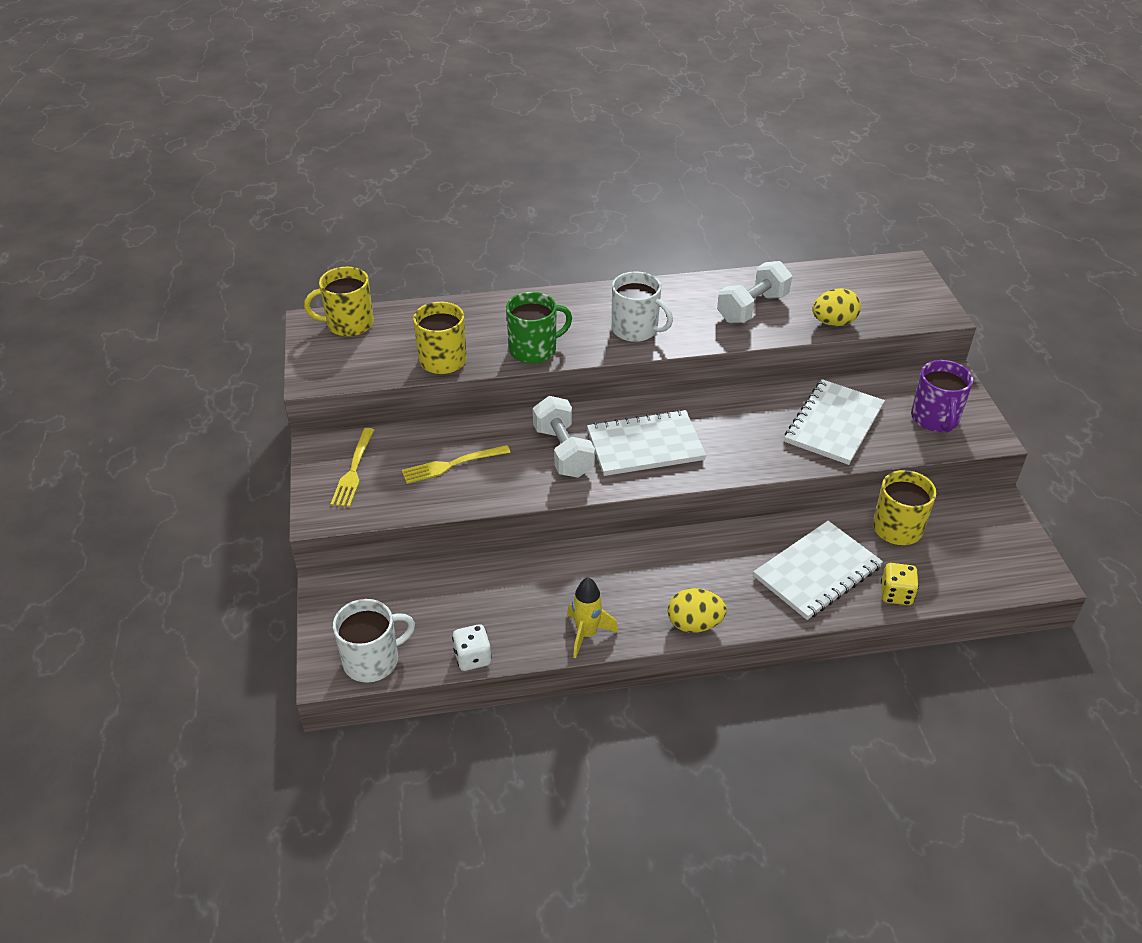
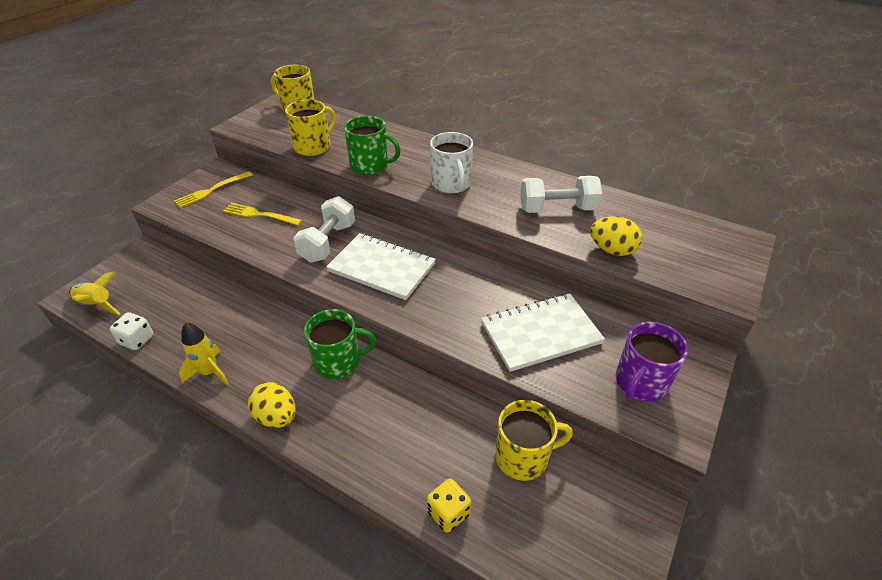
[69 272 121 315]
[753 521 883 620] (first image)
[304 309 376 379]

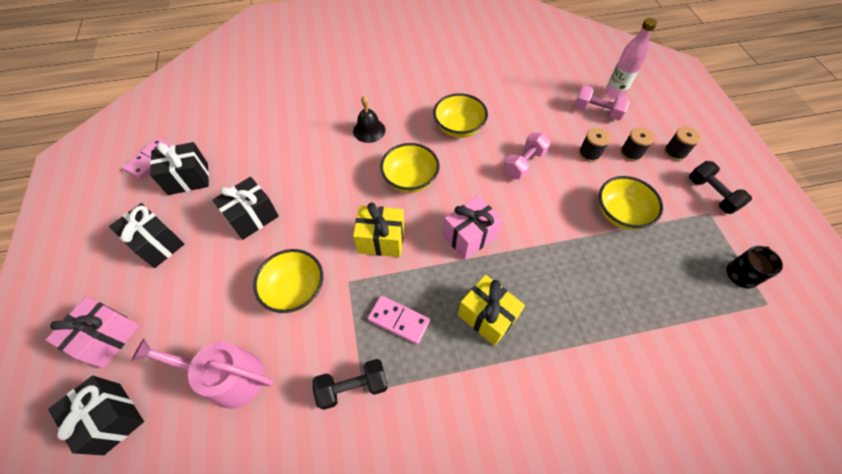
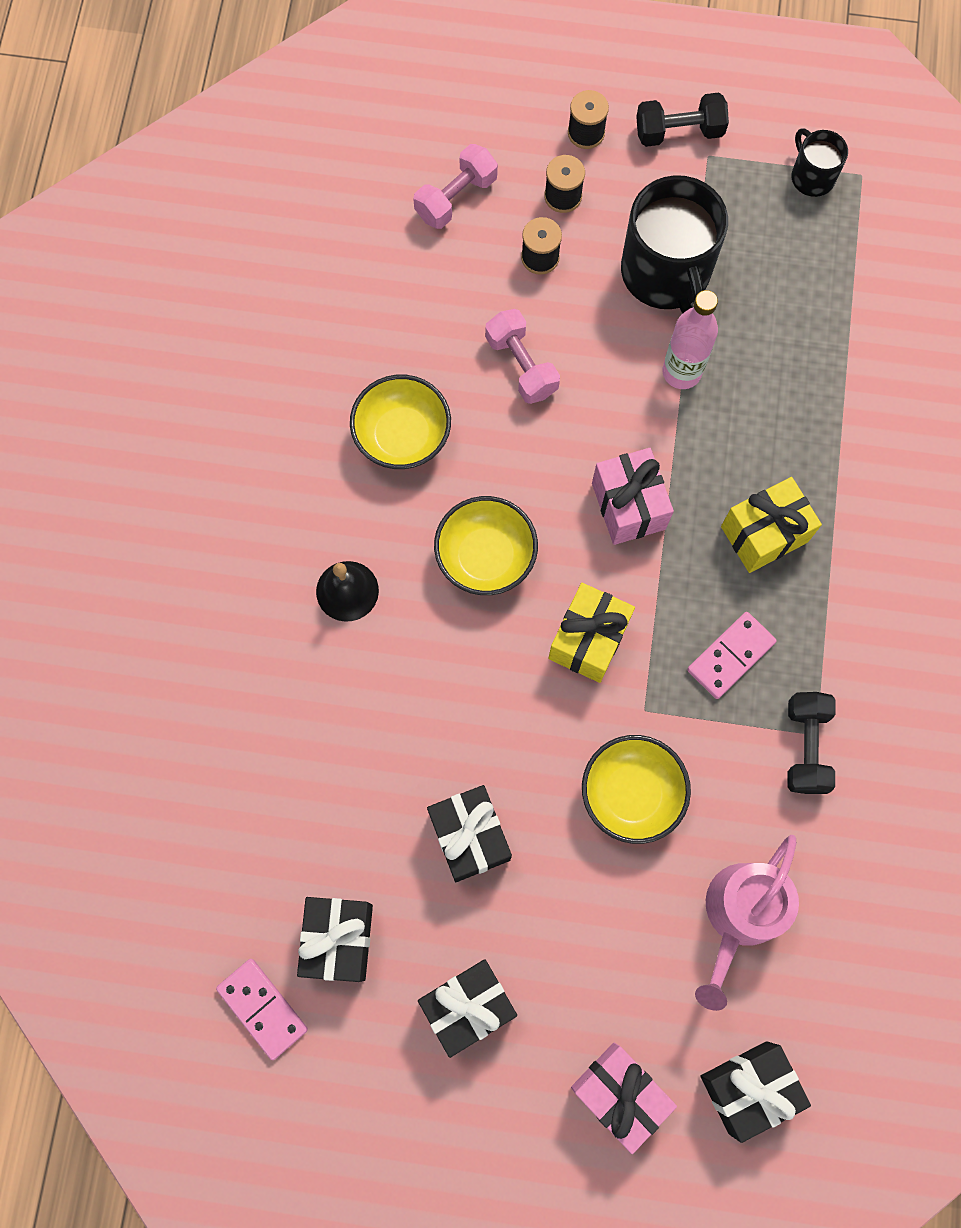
[621 175 728 314]
[662 290 718 389]

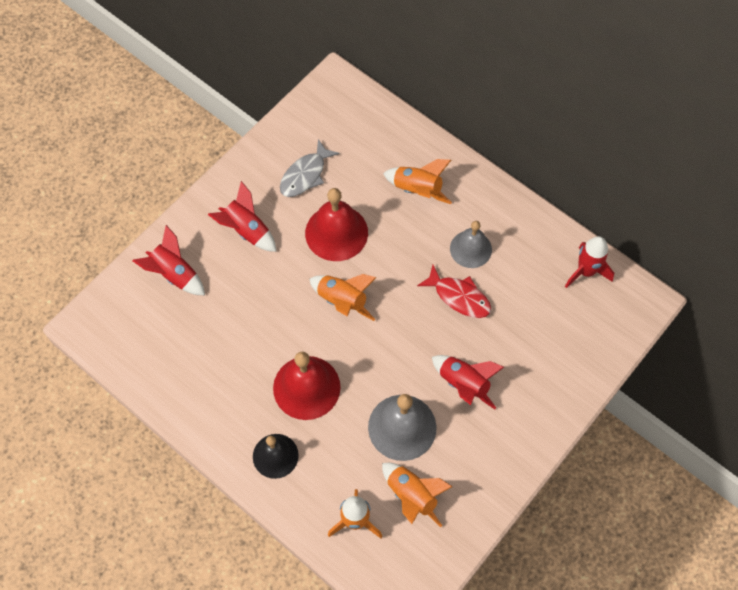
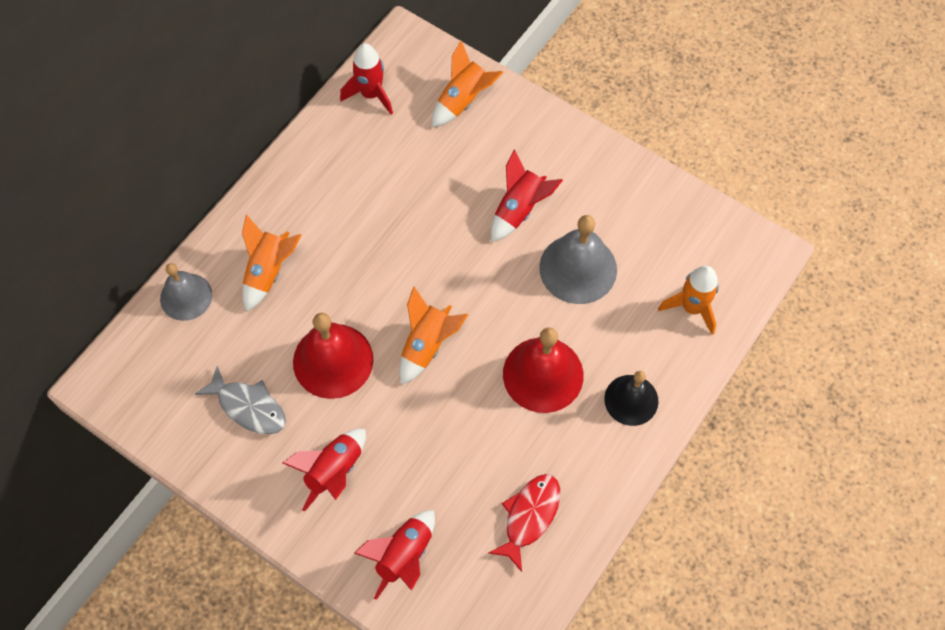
[432 40 503 127]
[488 474 560 572]
[160 263 212 321]

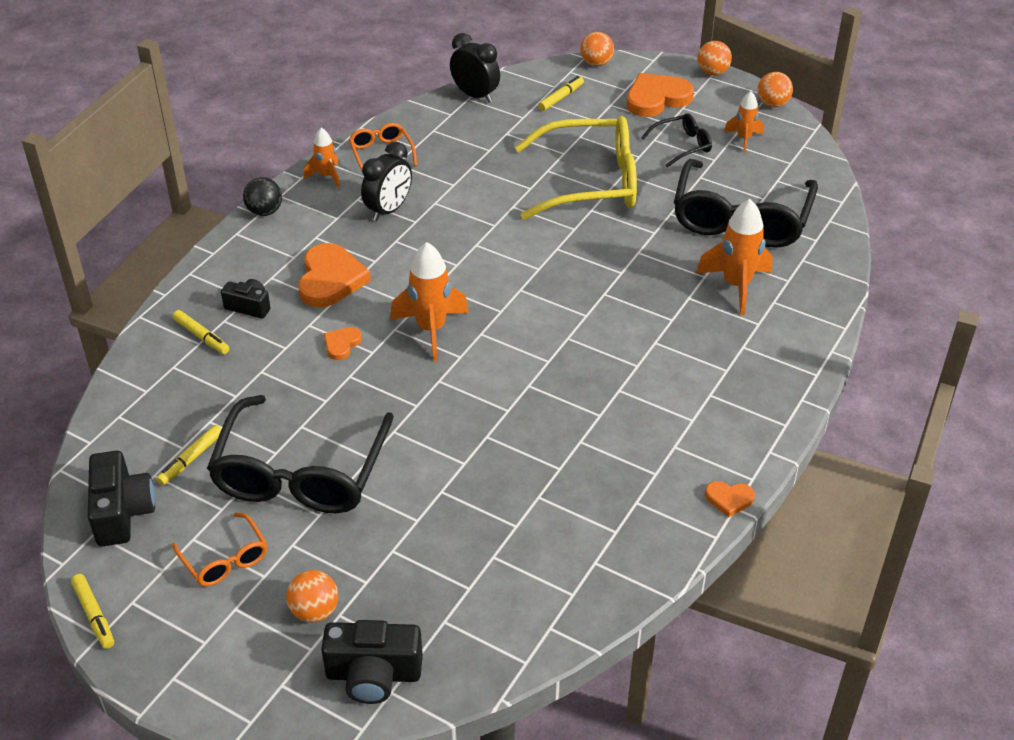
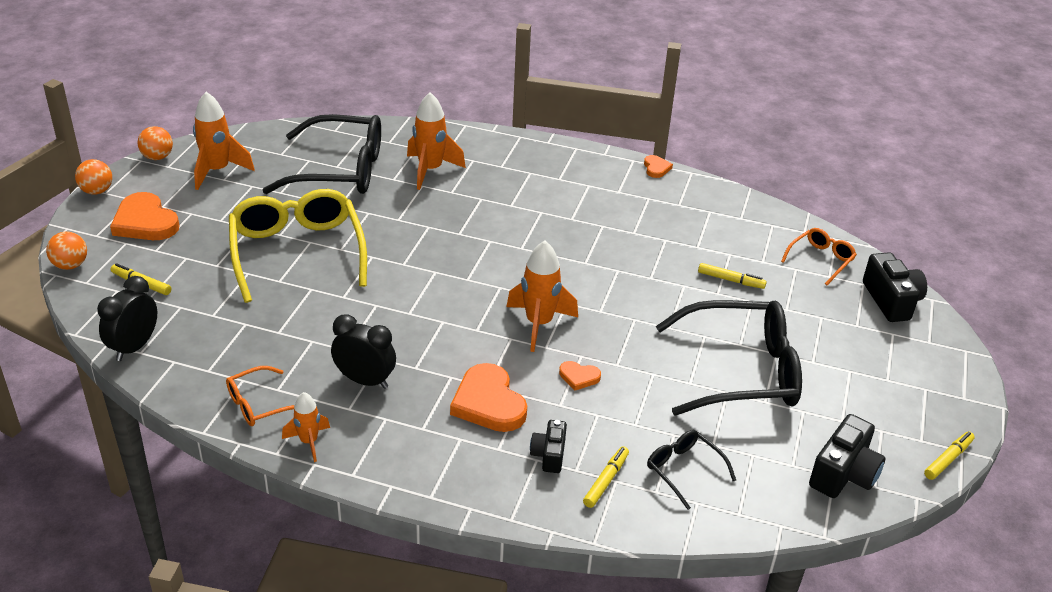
[809 414 886 498]
[698 263 767 289]
[781 228 857 285]
[243 177 282 216] (first image)
[286 570 338 622] (first image)
[450 363 527 432]
[647 430 736 510]
[193 92 255 190]

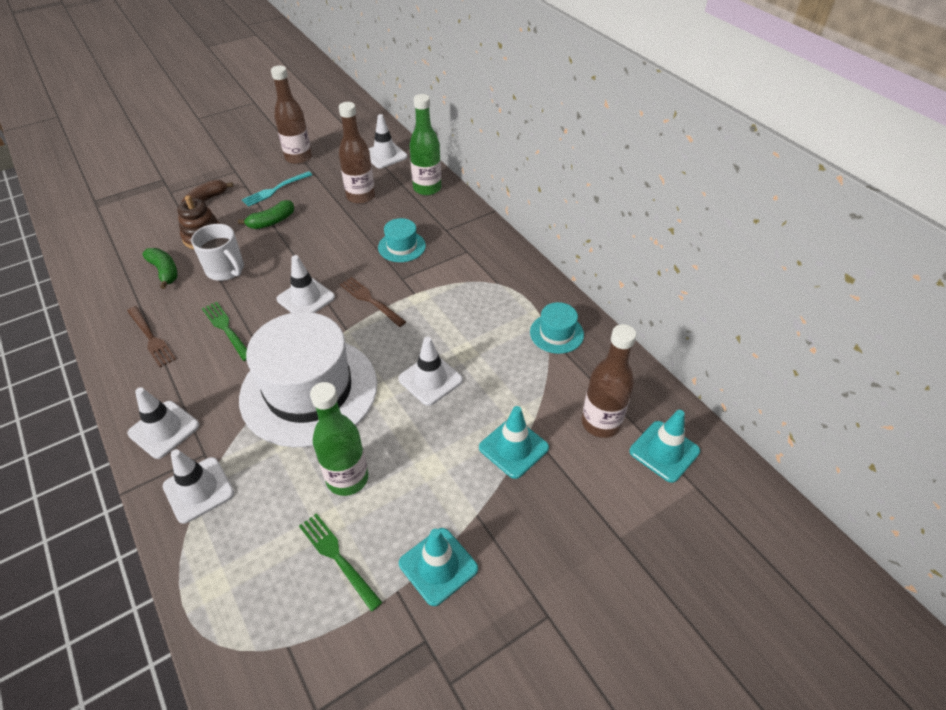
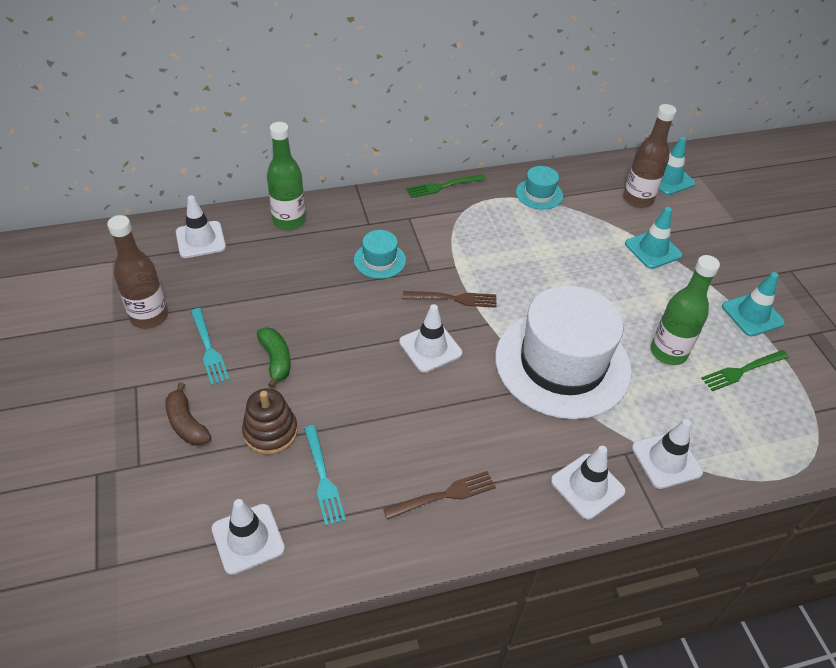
[304 425 346 526]
[191 224 244 281] (first image)
[406 174 486 198]
[339 102 375 204] (first image)
[403 291 497 308]
[212 499 285 575]

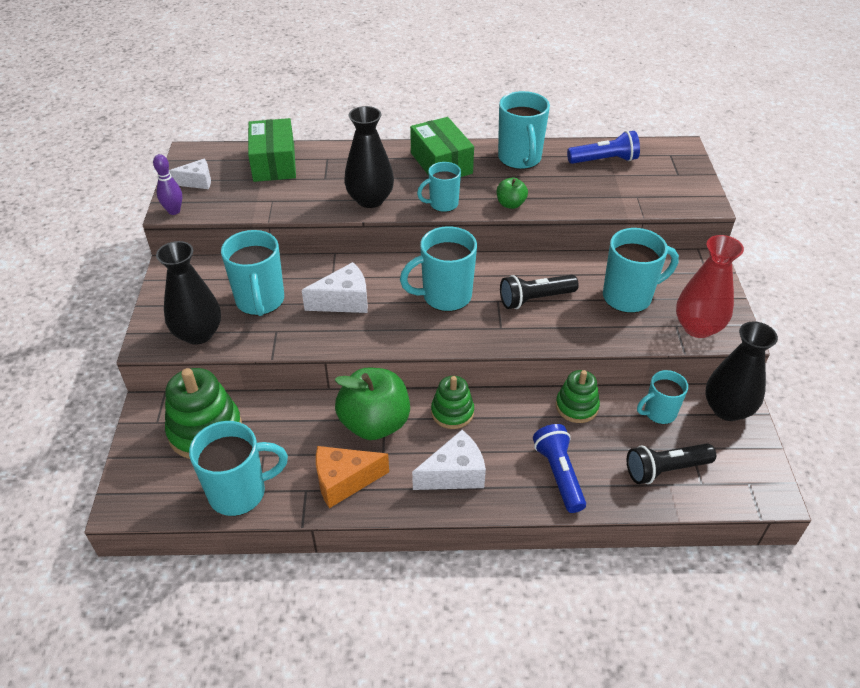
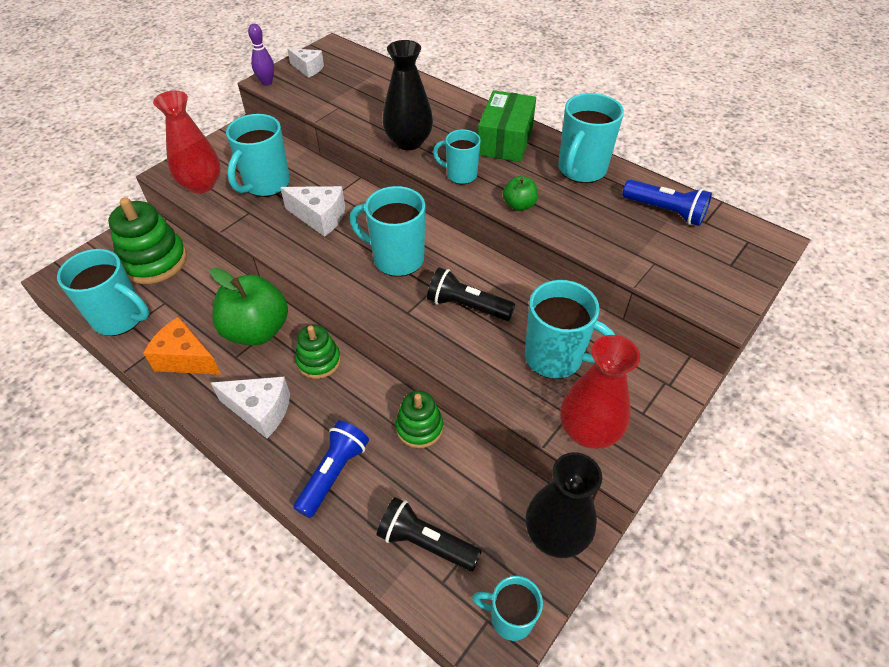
[153 91 221 193]
[248 118 296 182] (first image)
[472 576 543 641]

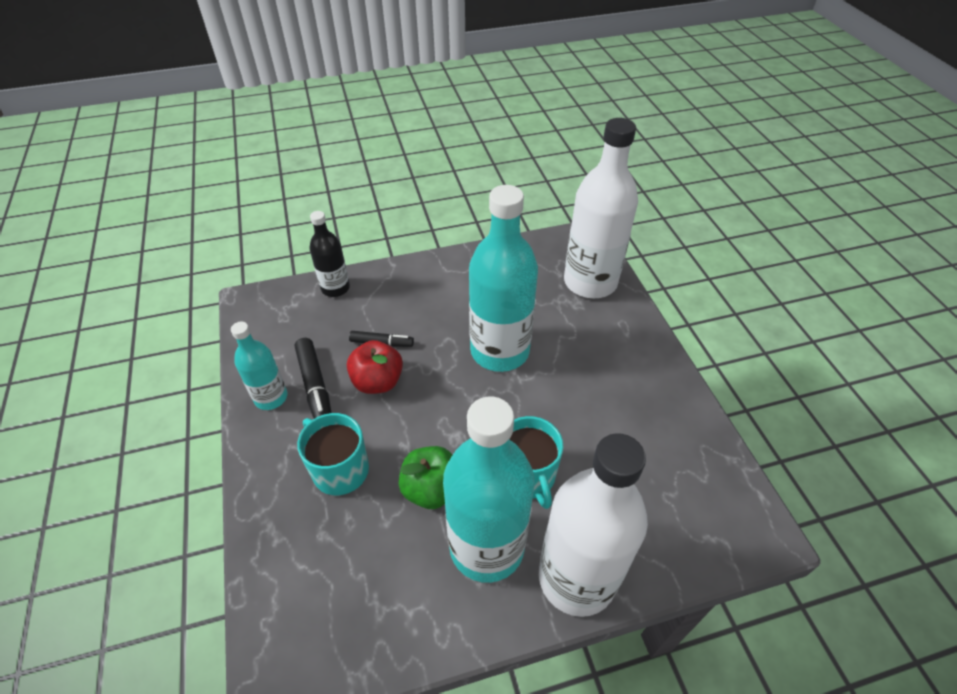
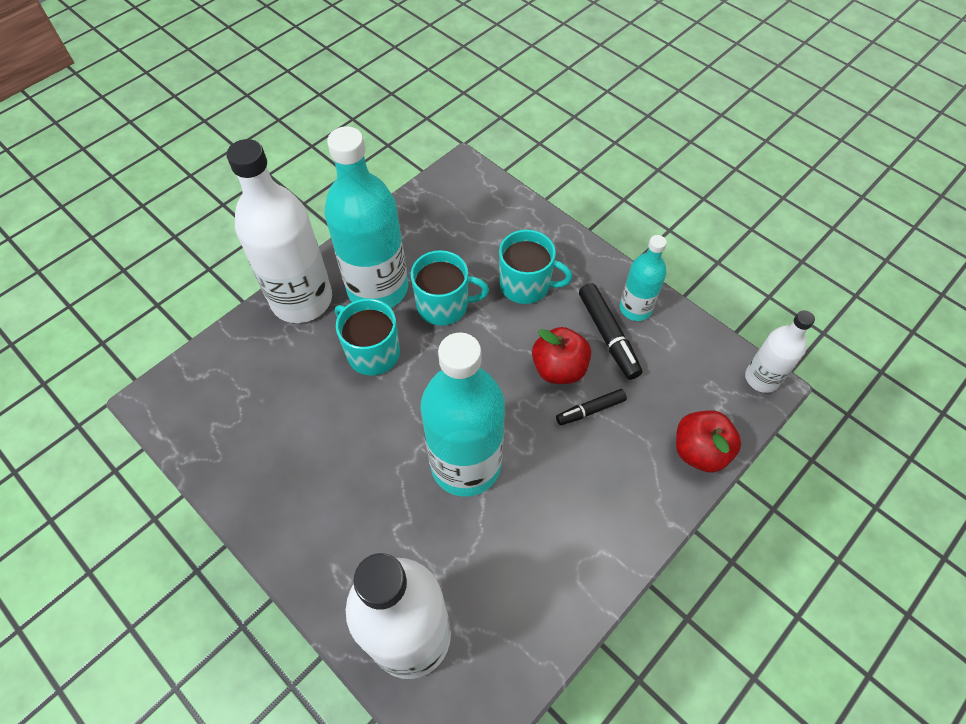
[579 283 642 380]
[676 410 741 472]
[411 250 489 326]
[745 310 815 393]

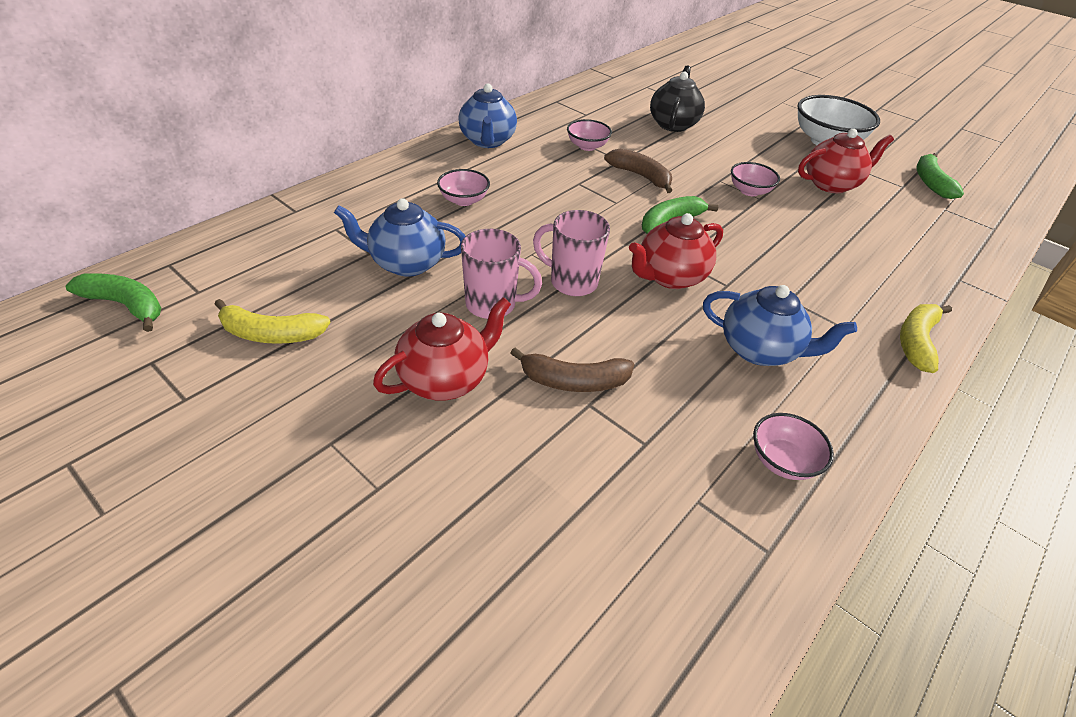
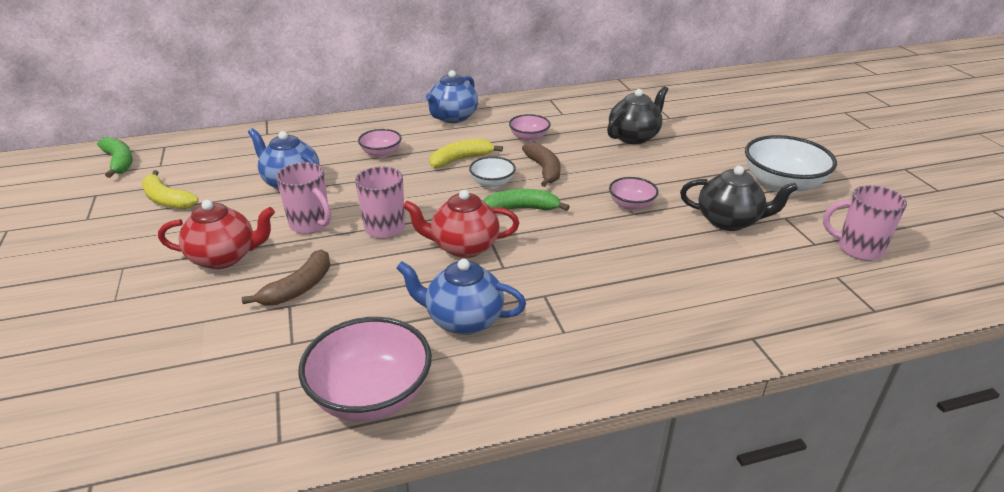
[242 250 330 306]
[396 259 526 335]
[299 317 432 422]
[680 166 798 231]
[429 139 503 168]
[823 185 907 261]
[469 156 516 188]

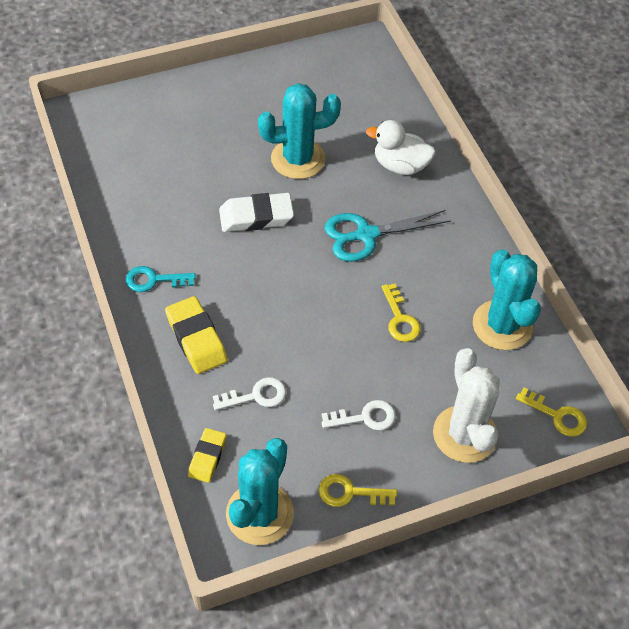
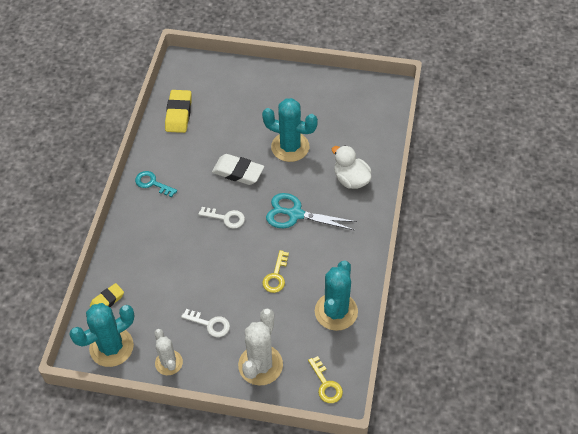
[165 90 192 133]
[198 207 245 229]
[155 329 183 375]

